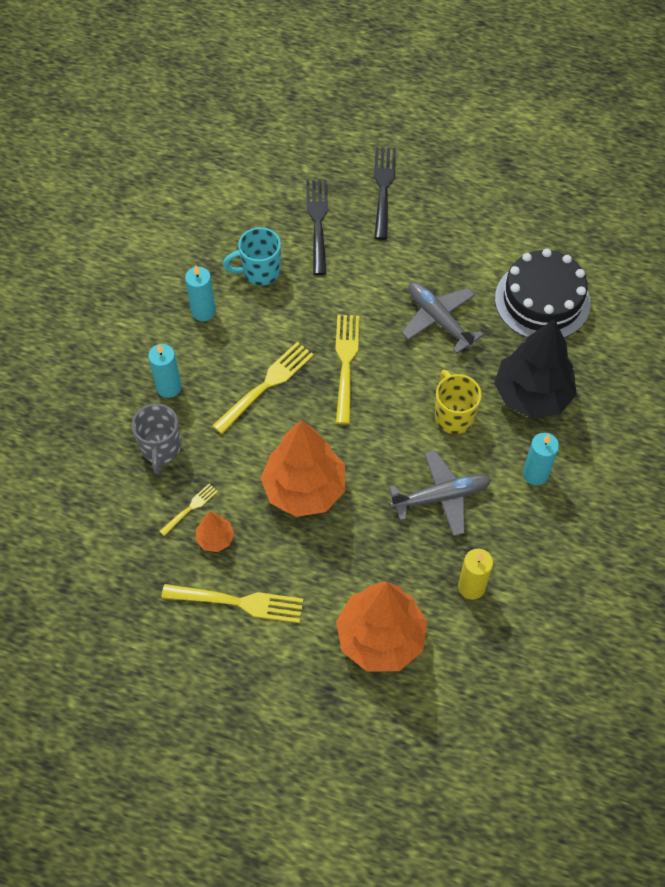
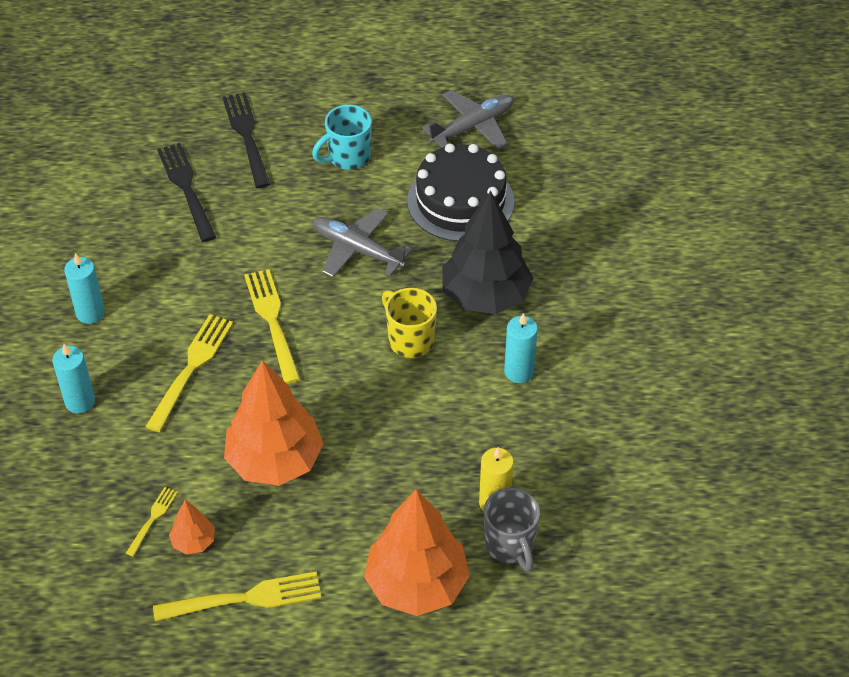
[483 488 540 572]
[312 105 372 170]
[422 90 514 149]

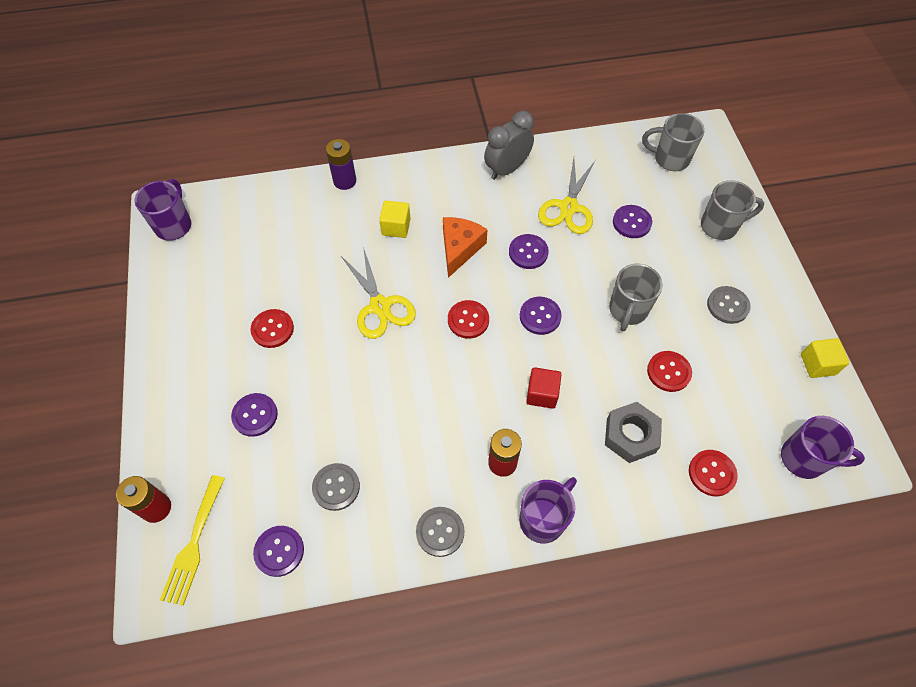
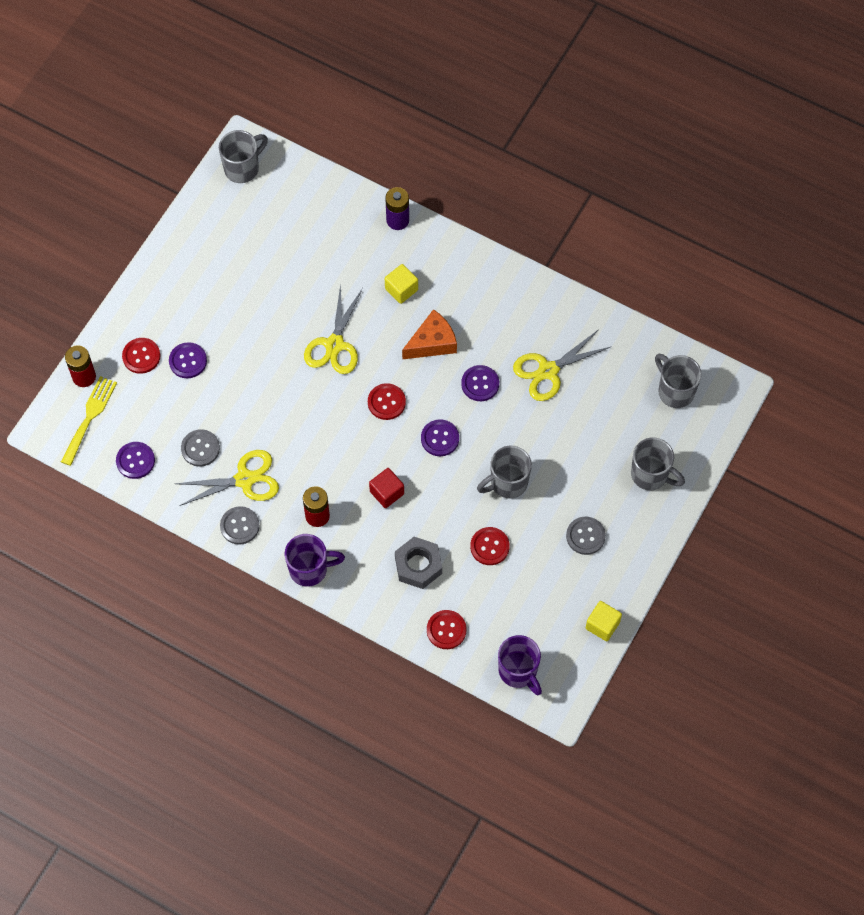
[219 130 268 183]
[61 376 117 466]
[122 338 160 374]
[484 111 534 180] (first image)
[613 205 652 238] (first image)
[175 450 279 506]

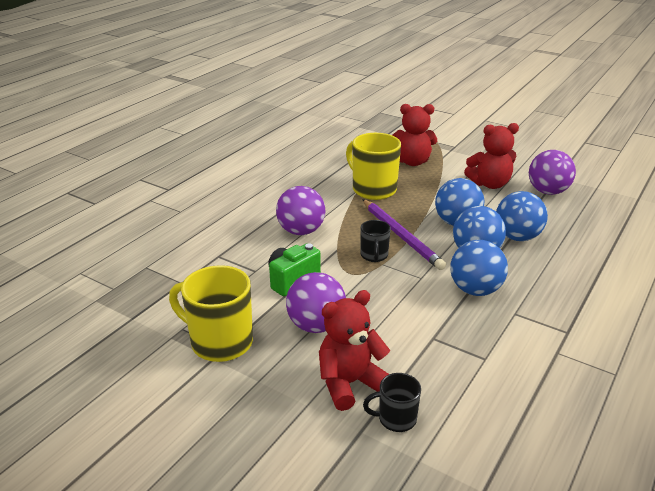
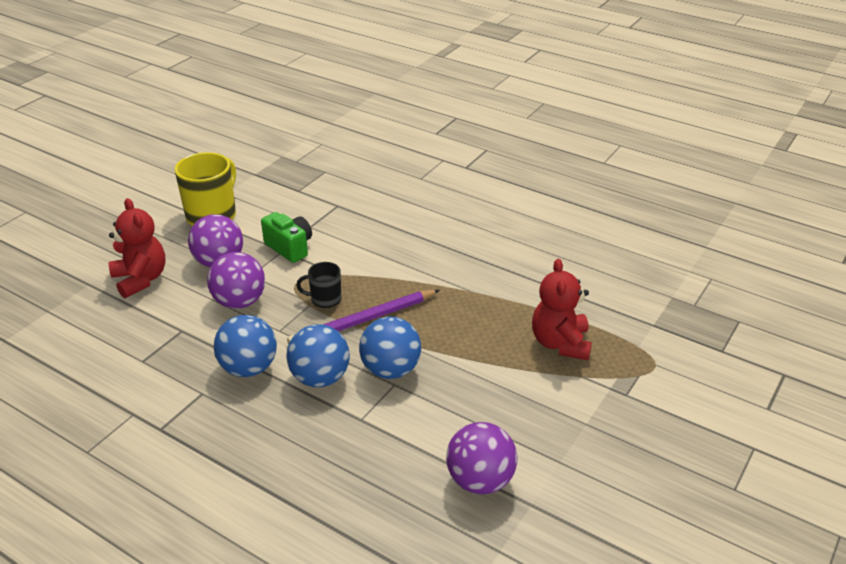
[207 252 265 309]
[346 133 401 200] (first image)
[363 373 421 432] (first image)
[464 123 519 189] (first image)
[496 191 548 241] (first image)

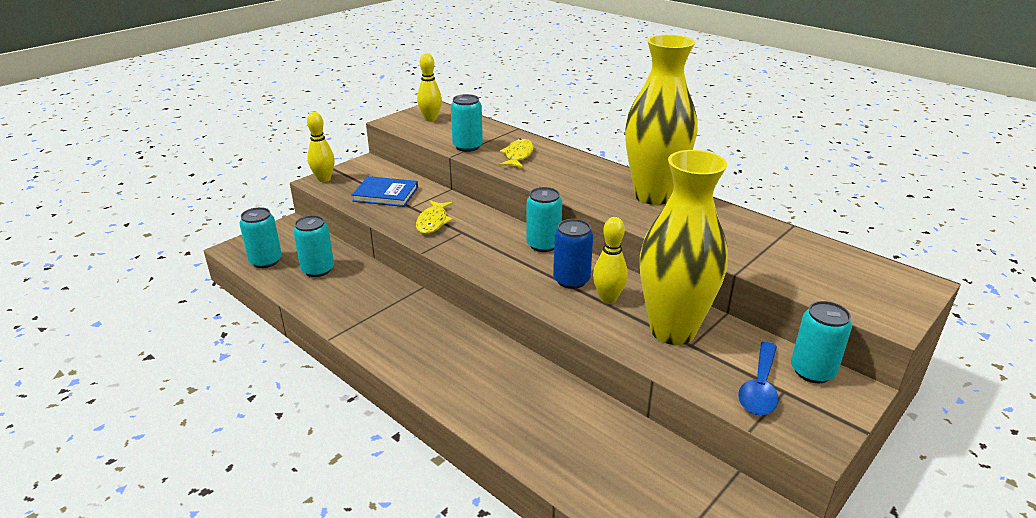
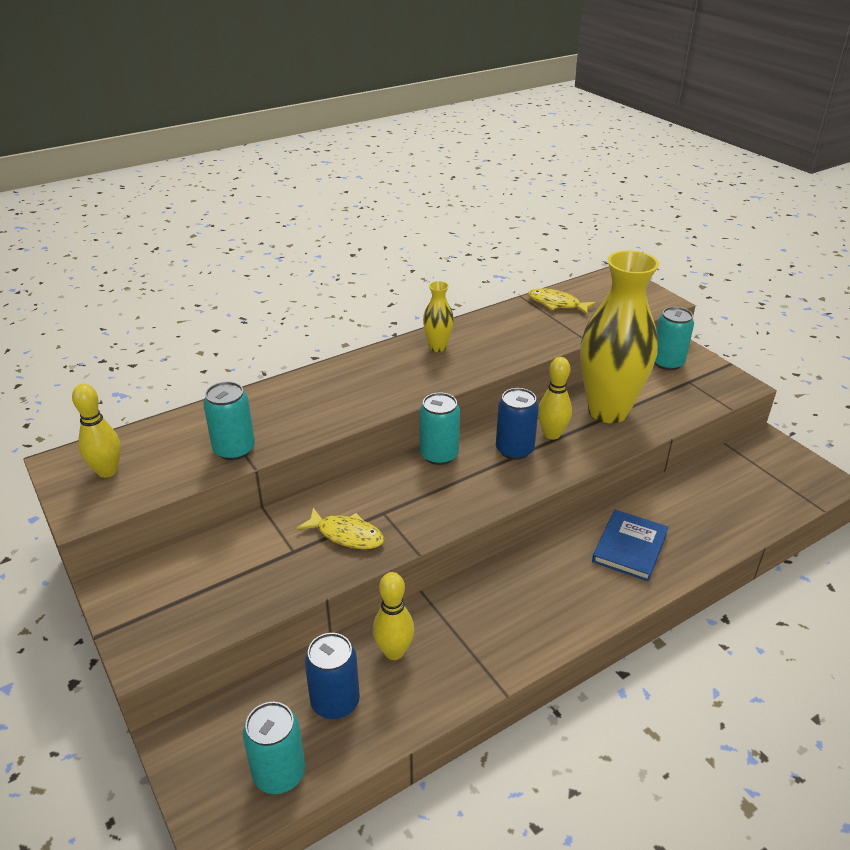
[305 633 360 719]
[373 572 415 660]
[592 510 669 581]
[528 289 596 315]
[423 281 454 352]
[738 342 778 415] (first image)

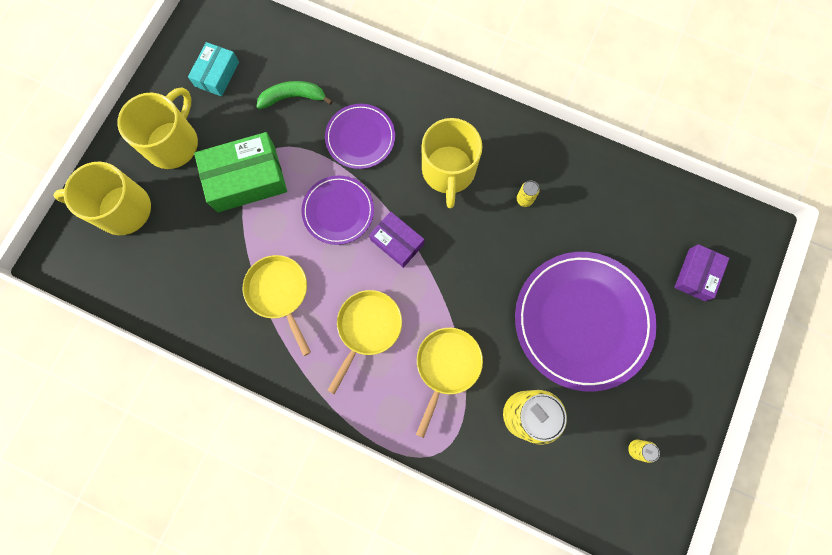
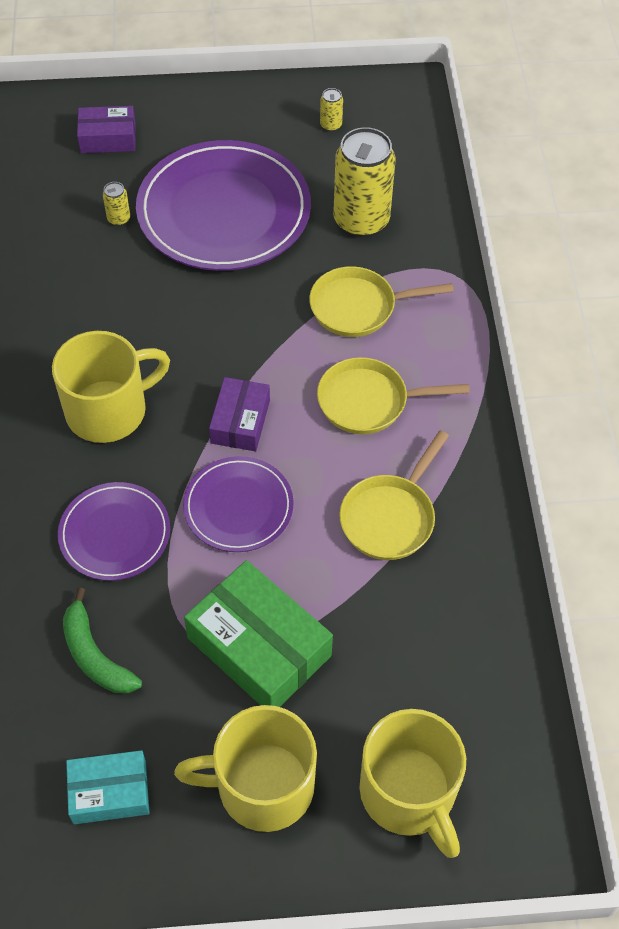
[103 182 130 226]

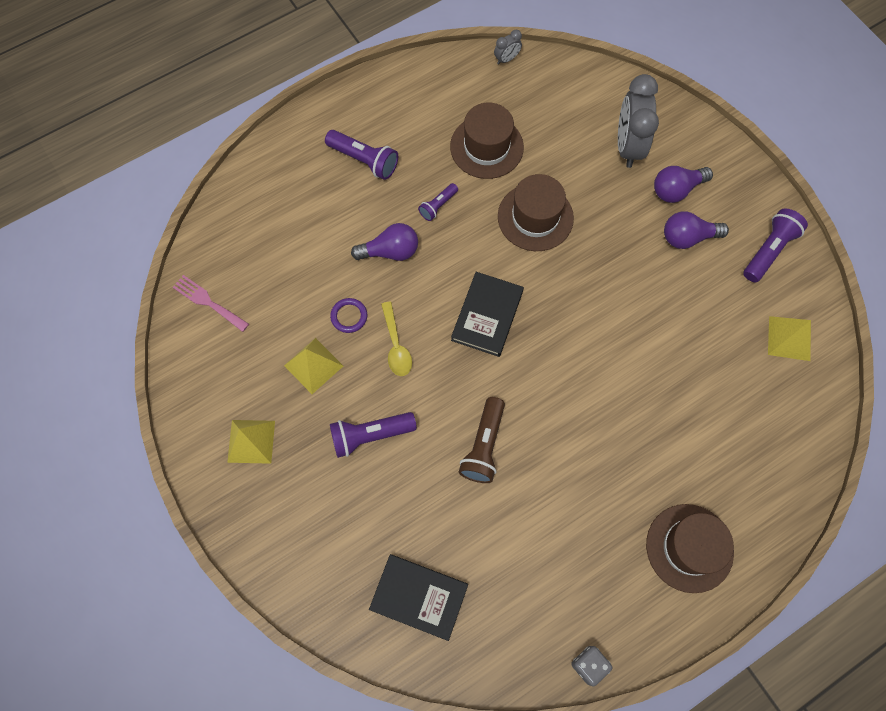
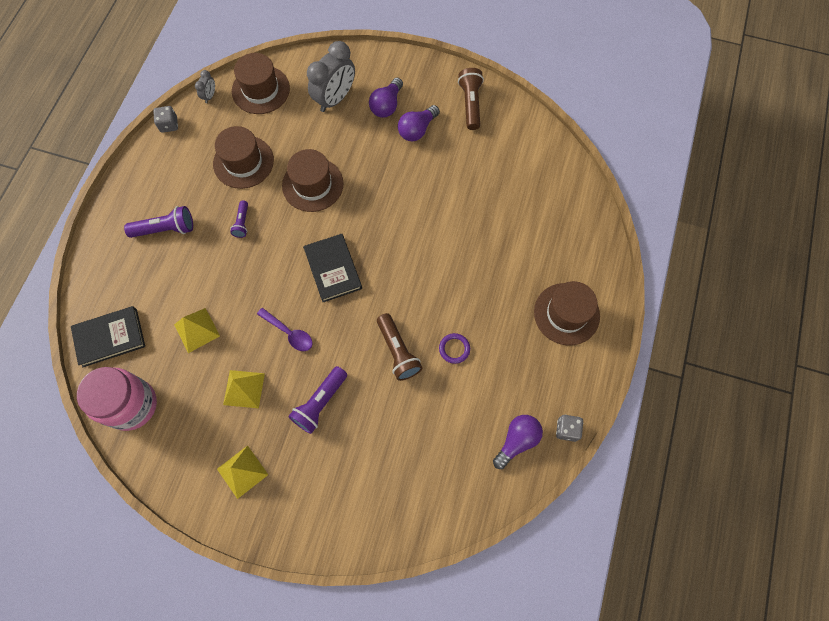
[77 367 157 431]
[439 333 470 364]
[493 415 543 469]
[71 306 145 367]
[257 308 313 351]
[307 41 355 112]
[458 68 484 130]
[174 308 220 353]
[153 106 178 133]
[232 53 290 114]

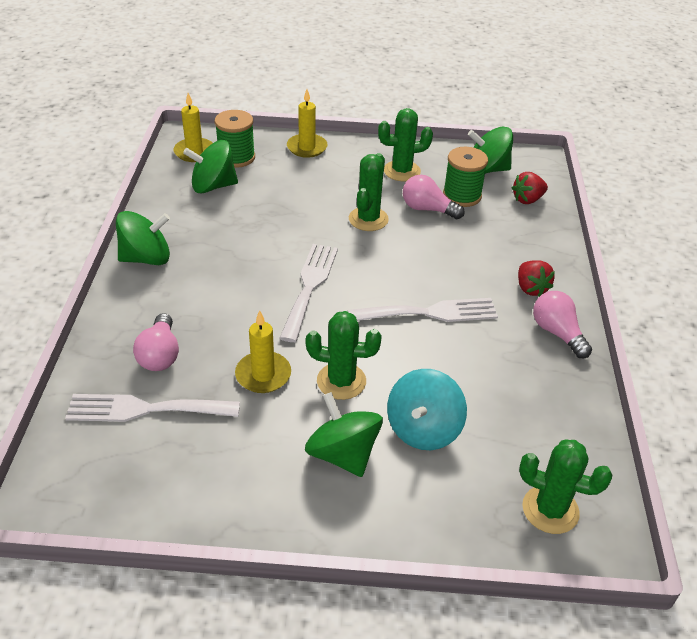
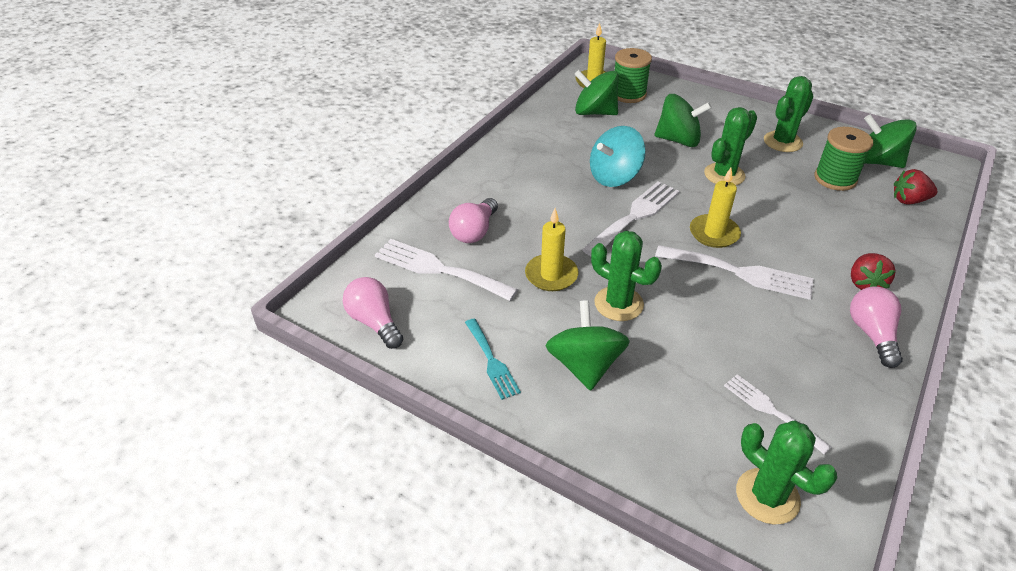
[654 94 712 147]
[690 168 741 248]
[764 76 814 152]
[590 126 646 187]
[343 277 403 349]
[465 318 521 400]
[724 374 831 455]

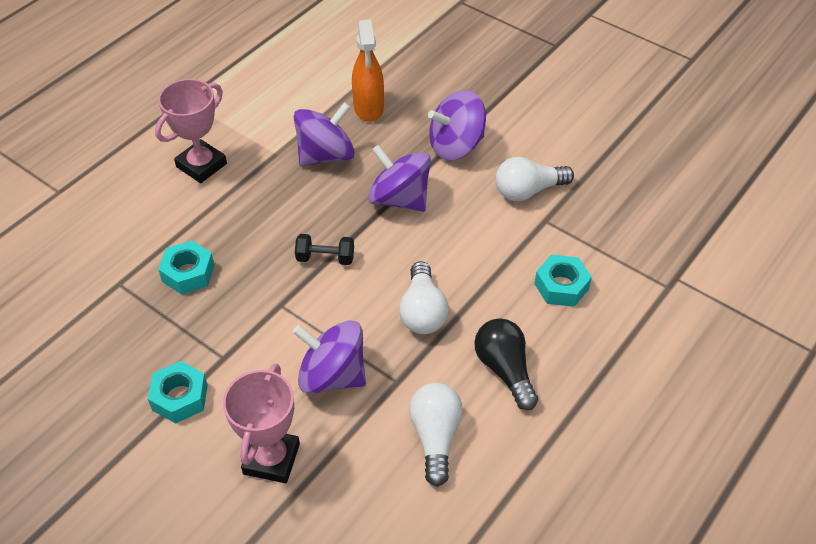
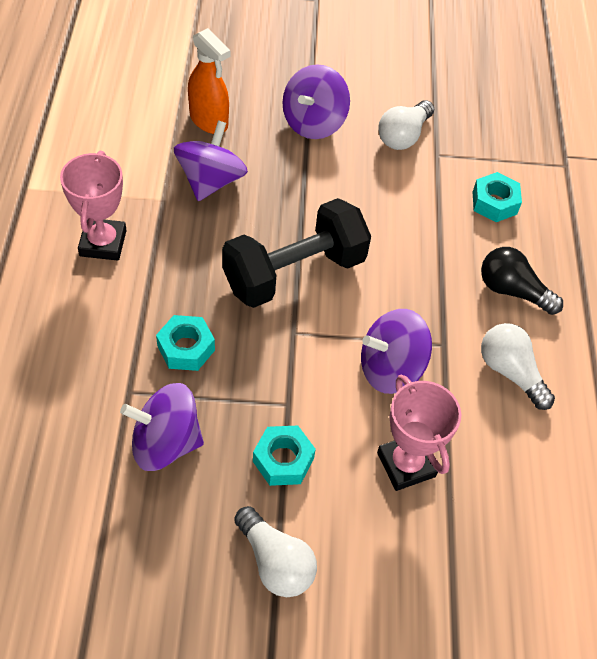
[222 198 371 308]
[120 383 204 471]
[234 506 317 597]

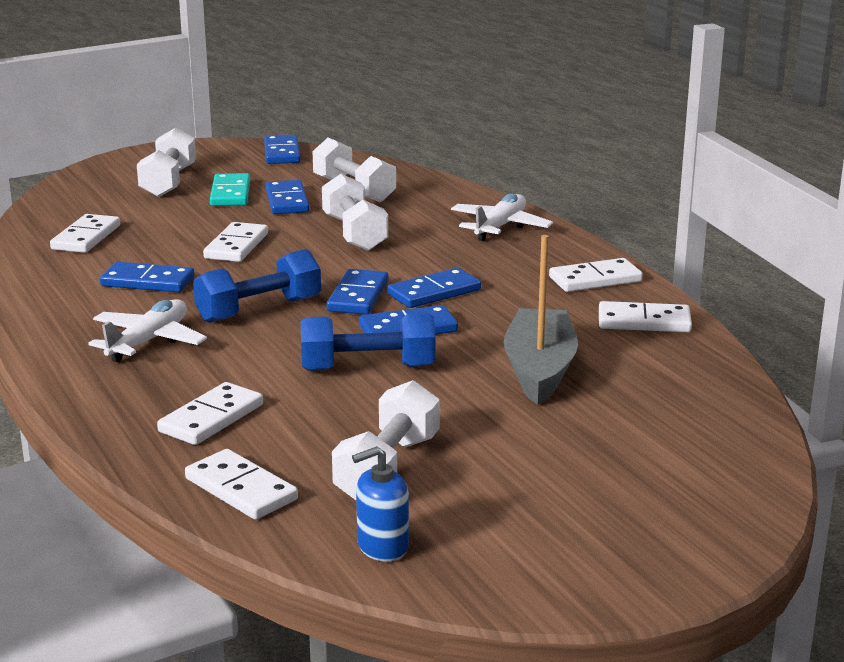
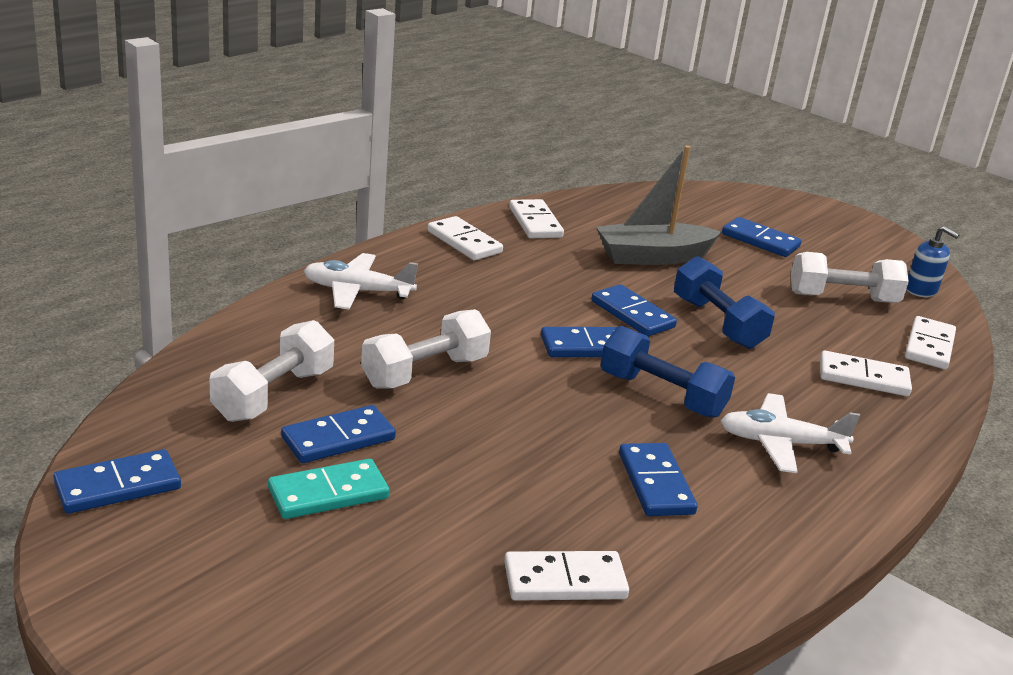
[137 128 196 197] (first image)
[203 222 268 262] (first image)
[722 217 802 257]

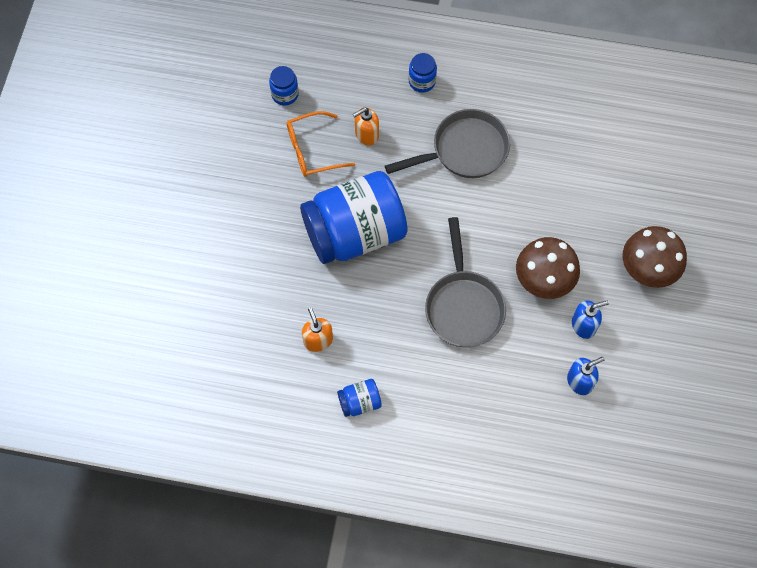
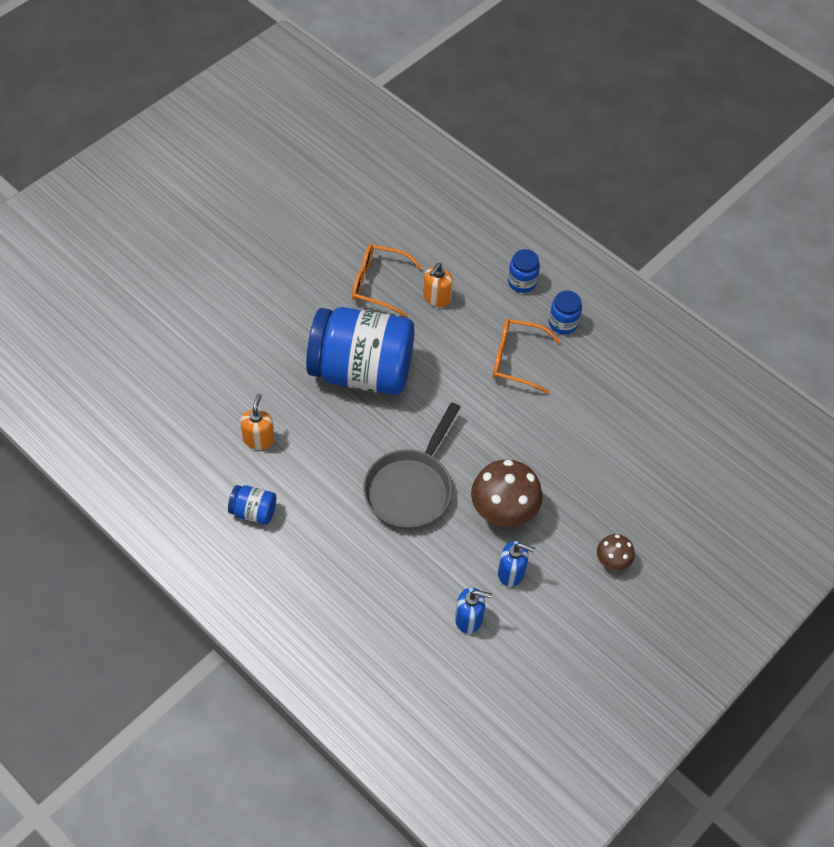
[549 291 582 334]
[423 263 453 307]
[493 319 560 394]
[597 534 635 570]

